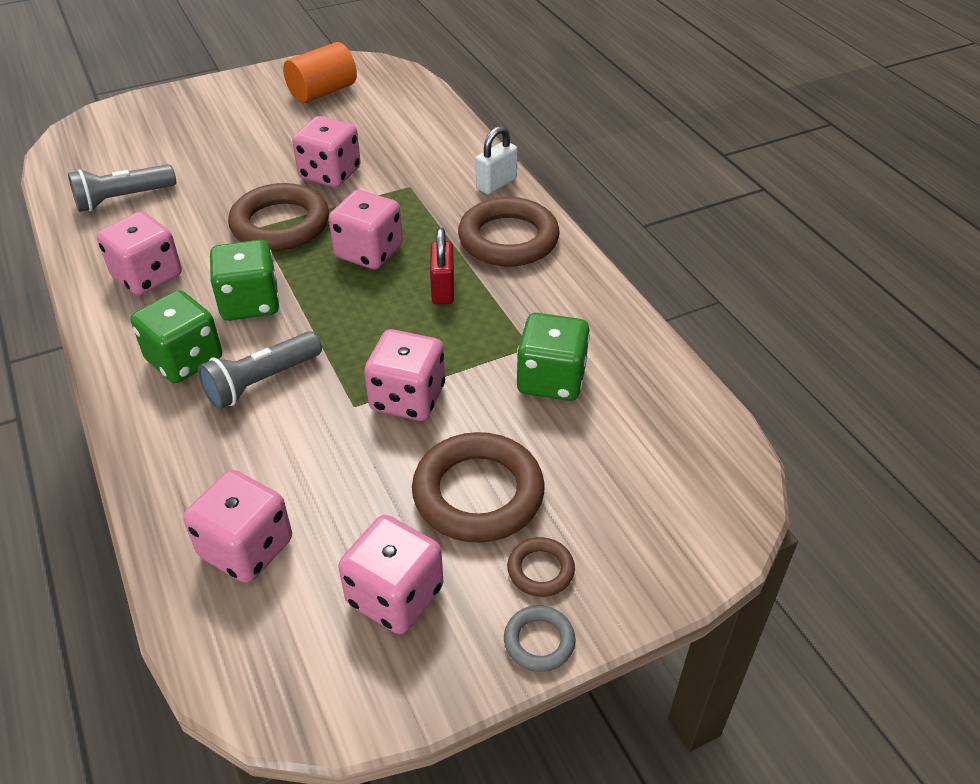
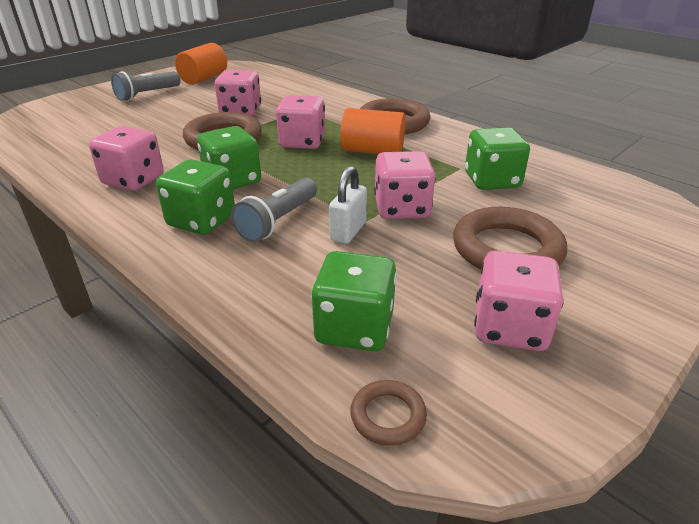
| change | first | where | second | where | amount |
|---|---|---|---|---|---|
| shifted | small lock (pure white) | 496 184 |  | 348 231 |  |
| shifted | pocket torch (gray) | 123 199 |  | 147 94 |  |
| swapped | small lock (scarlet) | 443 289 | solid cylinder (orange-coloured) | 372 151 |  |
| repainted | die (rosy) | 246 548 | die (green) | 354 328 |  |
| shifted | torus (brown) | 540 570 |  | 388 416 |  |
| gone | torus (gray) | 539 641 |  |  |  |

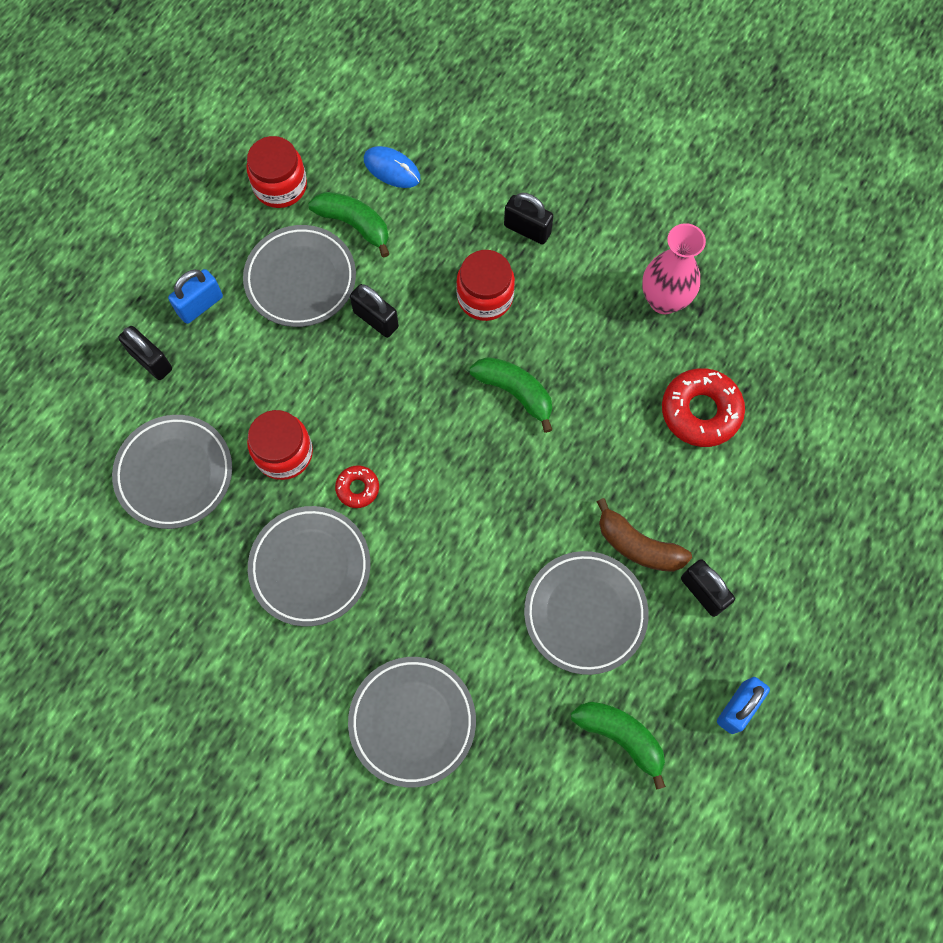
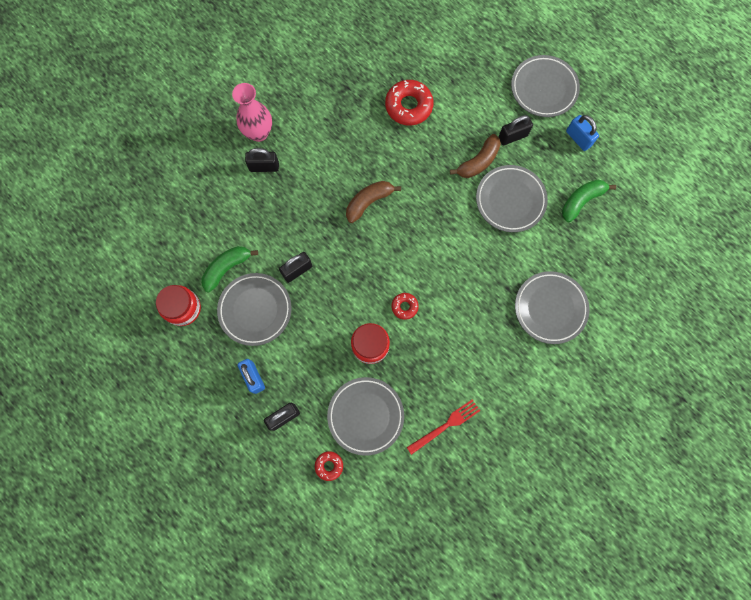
| change | first | where | second | where | amount |
|---|---|---|---|---|---|
| gone | mouse (royal blue) | 392 169 |  |  |  |
| rotated | small lock (ebony) | 527 229 |  | 264 167 | 45 degrees clockwise |
| shifted | flower vase (rosy) | 664 300 |  | 259 133 |  |
| gone | jar (scarlet) | 485 297 |  |  |  |
| repainted | toy banana (green) | 515 392 | toy banana (brown) | 369 202 |  |
| shifted | plate (gray) | 310 567 |  | 543 88 |  |
| new |  |  | table fork (scarlet) | 445 426 |  |
| new |  |  | glazed donut (scarlet) | 329 465 |  |

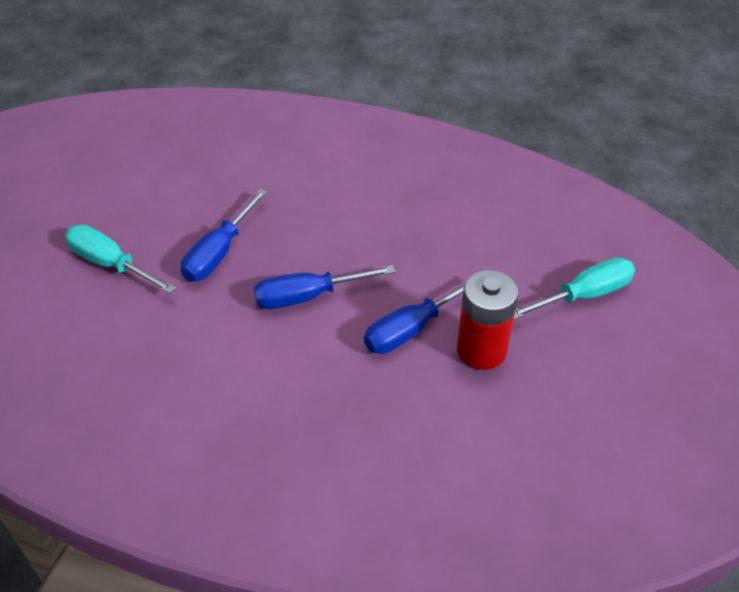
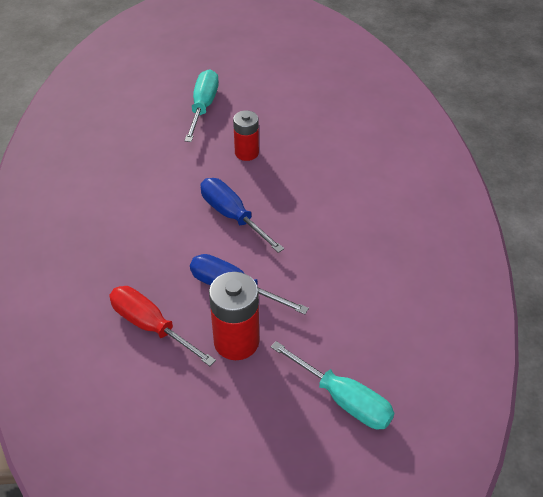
| change | first | where | second | where | amount |
|---|---|---|---|---|---|
| swapped | flat screwdriver (royal blue) | 219 252 | power cell (scarlet) | 246 153 |  |
| new |  |  | flat screwdriver (scarlet) | 151 326 |  |

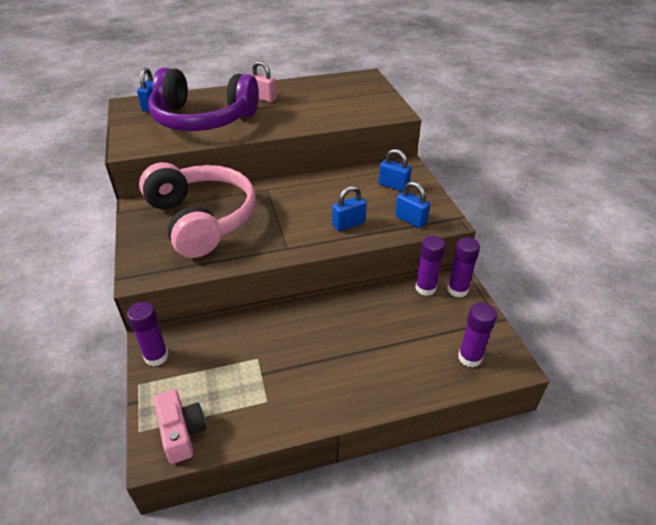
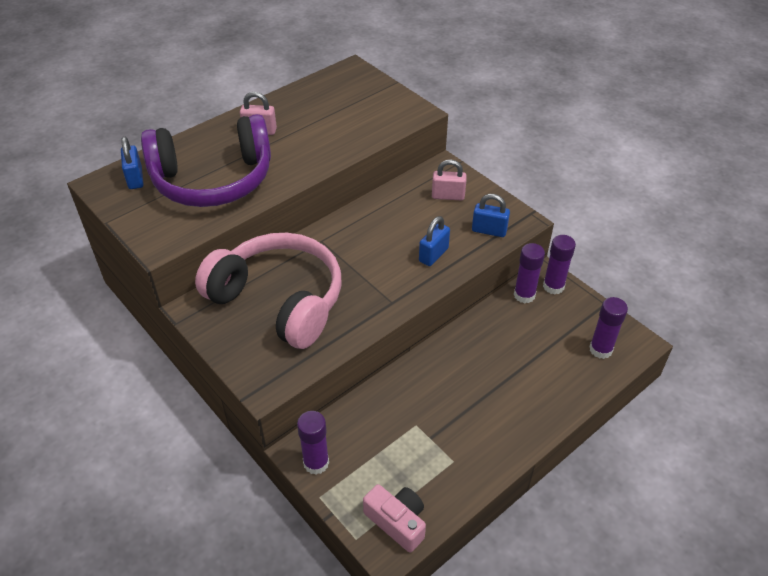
| change | first | where | second | where | amount |
|---|---|---|---|---|---|
| repainted | small lock (royal blue) | 393 186 | small lock (rosy) | 448 196 |  |

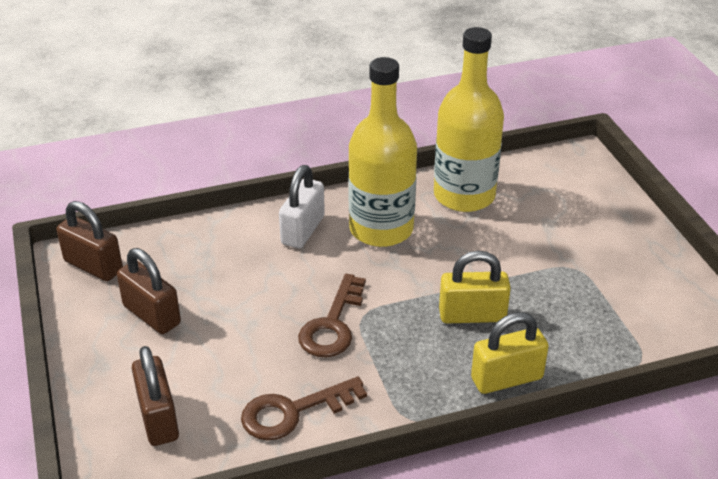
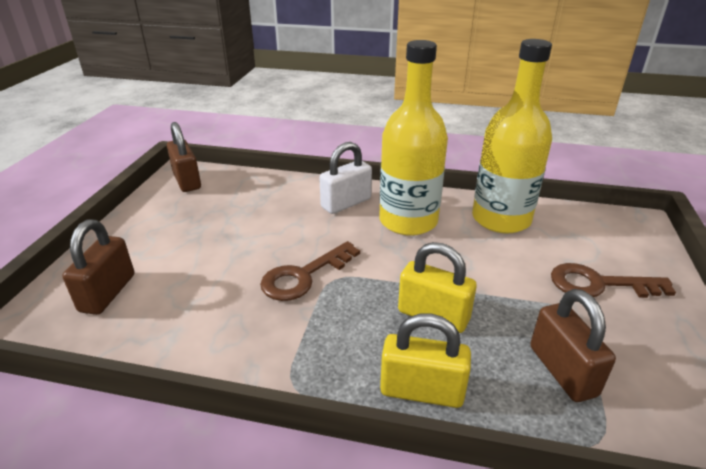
| change | first | where | second | where | amount |
|---|---|---|---|---|---|
| shifted | small lock (brown) | 152 315 |  | 562 370 |  |
| shifted | door key (brown) | 293 412 |  | 598 284 |  |

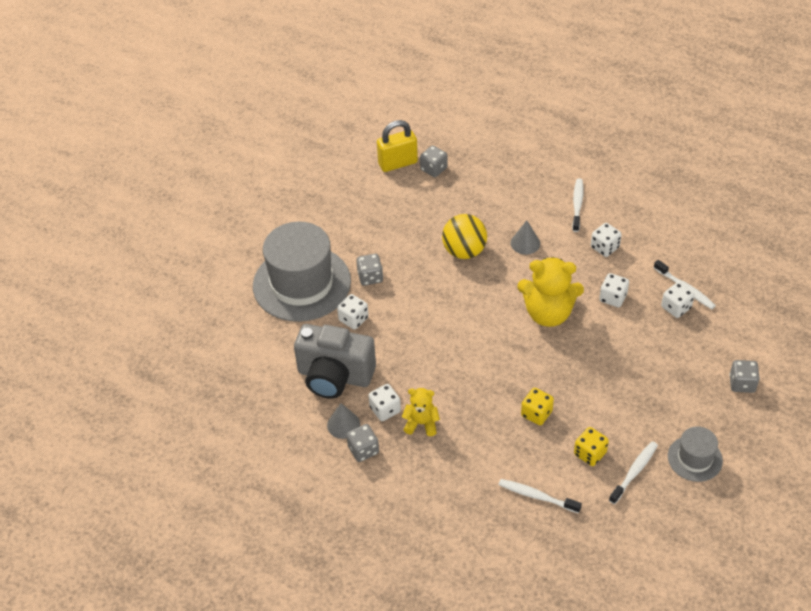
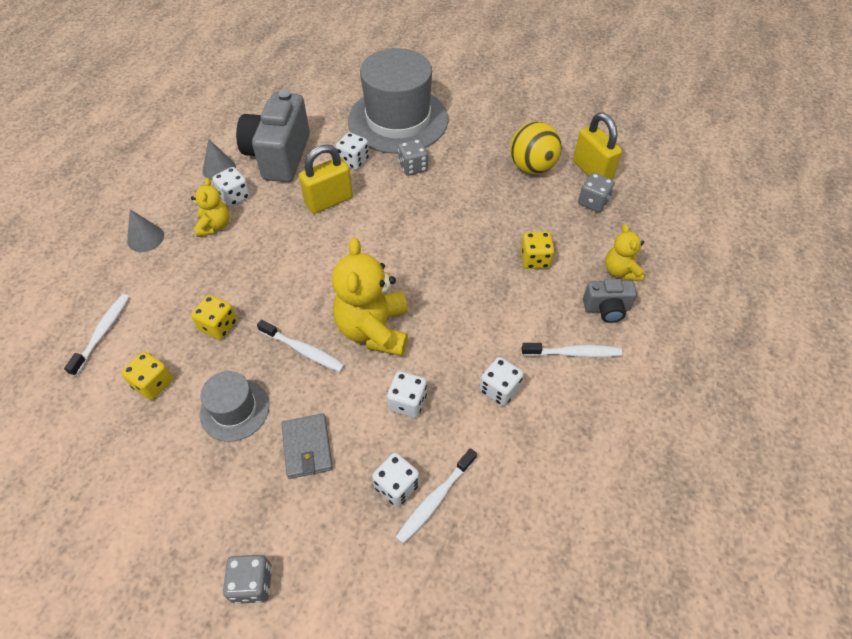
| change | first | where | second | where | amount |
|---|---|---|---|---|---|
| shifted | sphere (bright yellow) | 464 251 |  | 532 167 |  |
| shifted | solid cone (gray) | 525 243 |  | 145 238 |  |
| gone | die (gray) | 363 450 |  |  |  |
| shifted | tall hat (gray) | 695 458 |  | 235 410 |  |
| shifted | tooth brush (pure white) | 634 472 |  | 303 350 |  |
| new |  |  | small lock (bright yellow) | 329 201 |  |
| new |  |  | teddy (bright yellow) | 620 271 |  |
| new |  |  | die (bright yellow) | 535 259 |  |
| new |  |  | photo camera (gray) | 606 309 |  |
| new |  |  | card wallet (gray) | 307 447 |  |

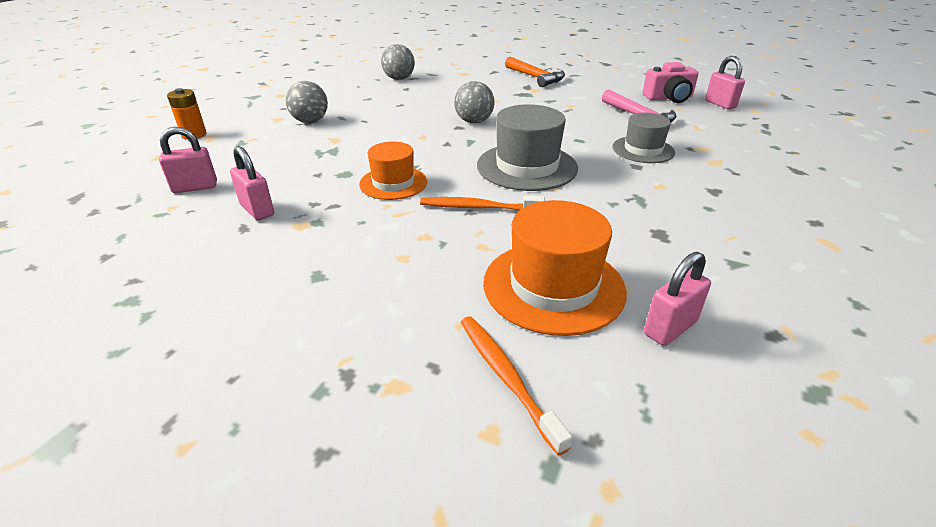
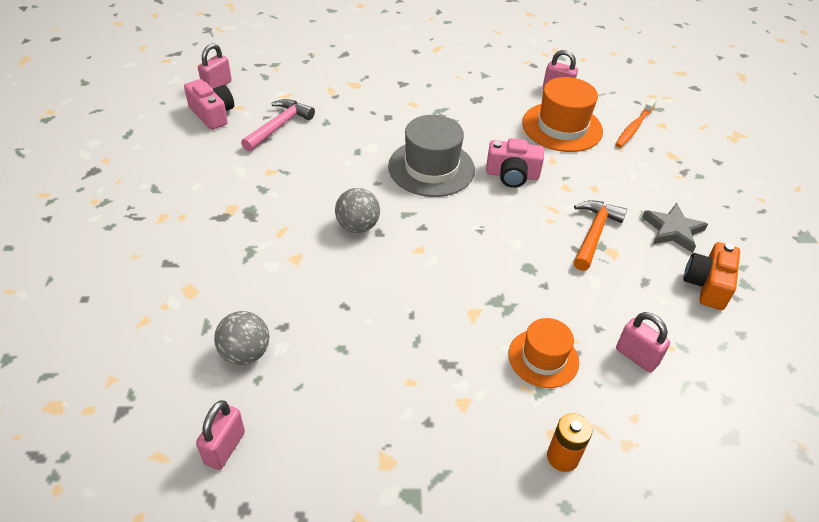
| change | first | where | second | where | amount |
|---|---|---|---|---|---|
| shifted | carpenter's hammer (orange-coloured) | 535 77 |  | 594 233 |  |
| gone | sphere (gray) | 310 121 |  |  |  |
| gone | tall hat (gray) | 643 150 |  |  |  |
| shifted | tall hat (orange-coloured) | 393 183 |  | 543 358 |  |
| shifted | small lock (rosy) | 257 210 |  | 224 448 |  |
| swapped | tooth brush (orange-coloured) | 478 207 | photo camera (rosy) | 512 175 |  |
| new |  |  | five-pointed star (gray) | 673 230 |  |
| new |  |  | photo camera (orange-coloured) | 707 285 |  |

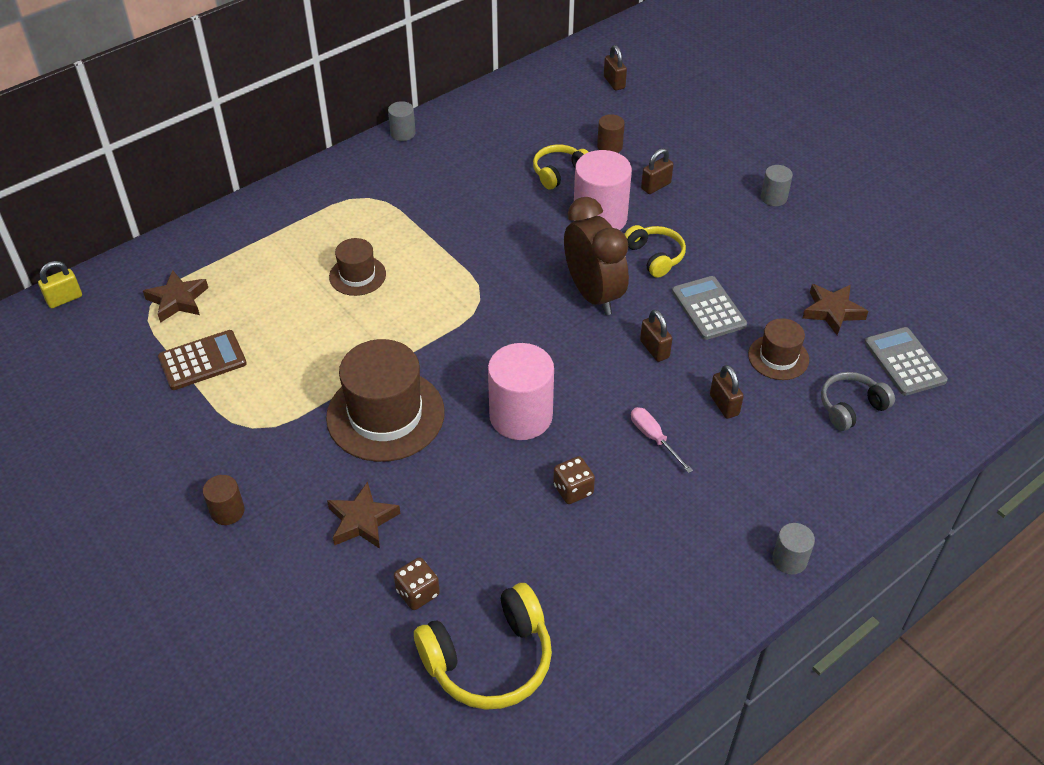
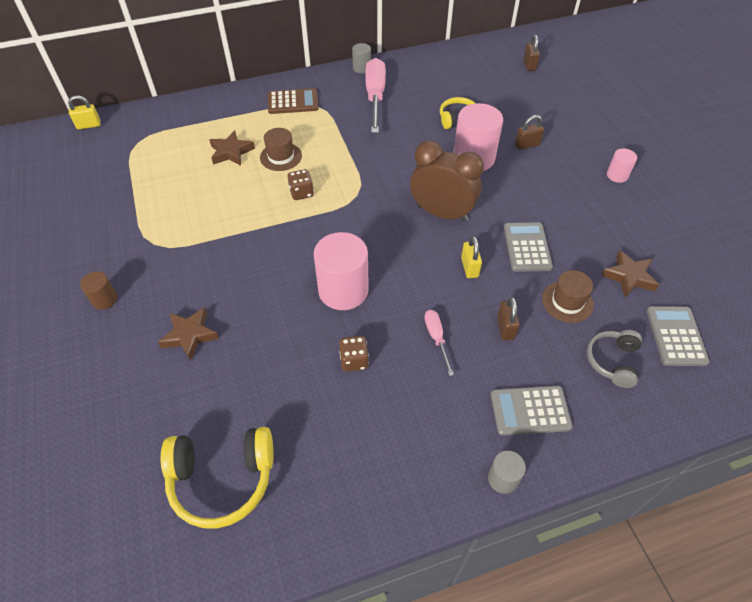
| change | first | where | second | where | amount |
|---|---|---|---|---|---|
| gone | solid cylinder (brown) | 609 146 |  |  |  |
| repainted | solid cylinder (gray) | 773 198 | solid cylinder (rosy) | 617 175 |  |
| rotated | clock (brown) | 593 294 |  | 442 213 | 60 degrees counterclockwise |
| gone | headset (bright yellow) | 655 256 |  |  |  |
| shifted | five-pointed star (brown) | 178 300 |  | 231 152 |  |
| repainted | small lock (brown) | 654 349 | small lock (bright yellow) | 469 267 |  |
| shifted | pocket calculator (brown) | 202 361 |  | 293 102 |  |
| gone | tall hat (brown) | 385 415 |  |  |  |
| rotated | headset (gray) | 851 407 |  | 612 361 | 60 degrees counterclockwise |
| shifted | die (brown) | 417 593 |  | 301 193 |  |
| new |  |  | flat screwdriver (rosy) | 375 97 |  |
| new |  |  | pocket calculator (gray) | 530 411 |  |

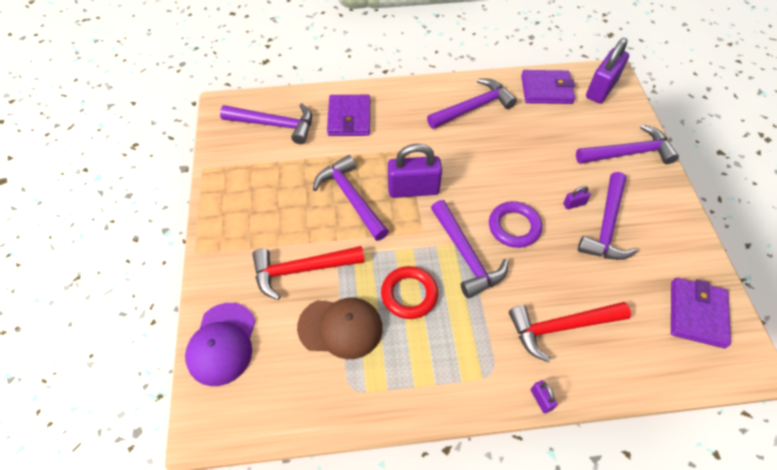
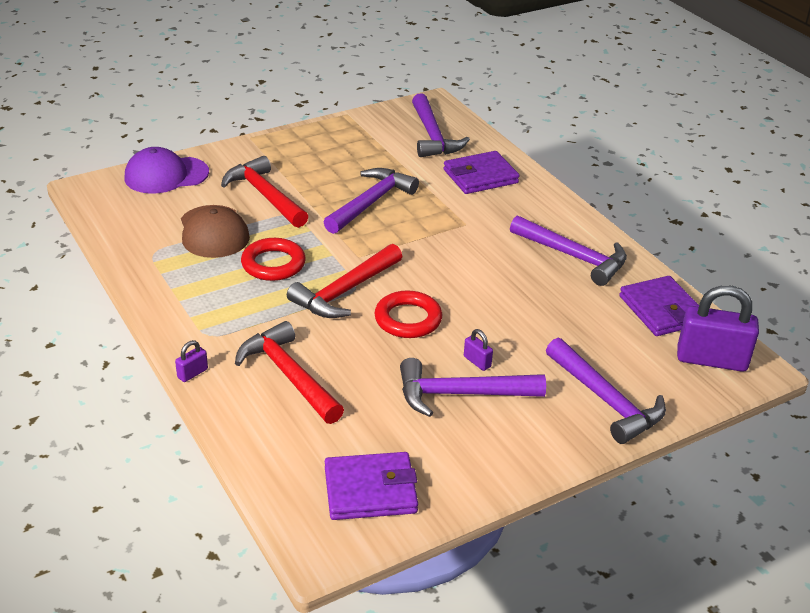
| change | first | where | second | where | amount |
|---|---|---|---|---|---|
| gone | small lock (purple) | 413 189 |  |  |  |
| repainted | carpenter's hammer (purple) | 466 255 | carpenter's hammer (scarlet) | 345 291 |  |
| repainted | torus (purple) | 514 227 | torus (scarlet) | 408 319 |  |

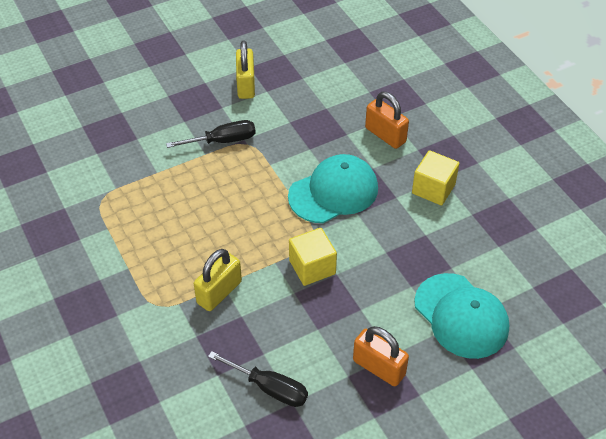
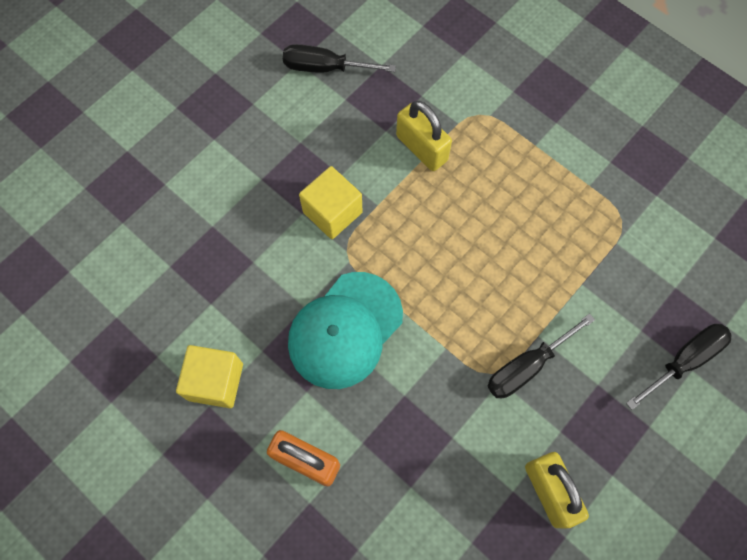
| change | first | where | second | where | amount |
|---|---|---|---|---|---|
| rotated | small lock (bright yellow) | 219 292 |  | 421 148 | 60 degrees counterclockwise |
| gone | peaked cap (turquoise) | 461 316 |  |  |  |
| gone | small lock (orange-coloured) | 379 367 |  |  |  |
| new |  |  | flat screwdriver (ebony) | 683 361 |  |

